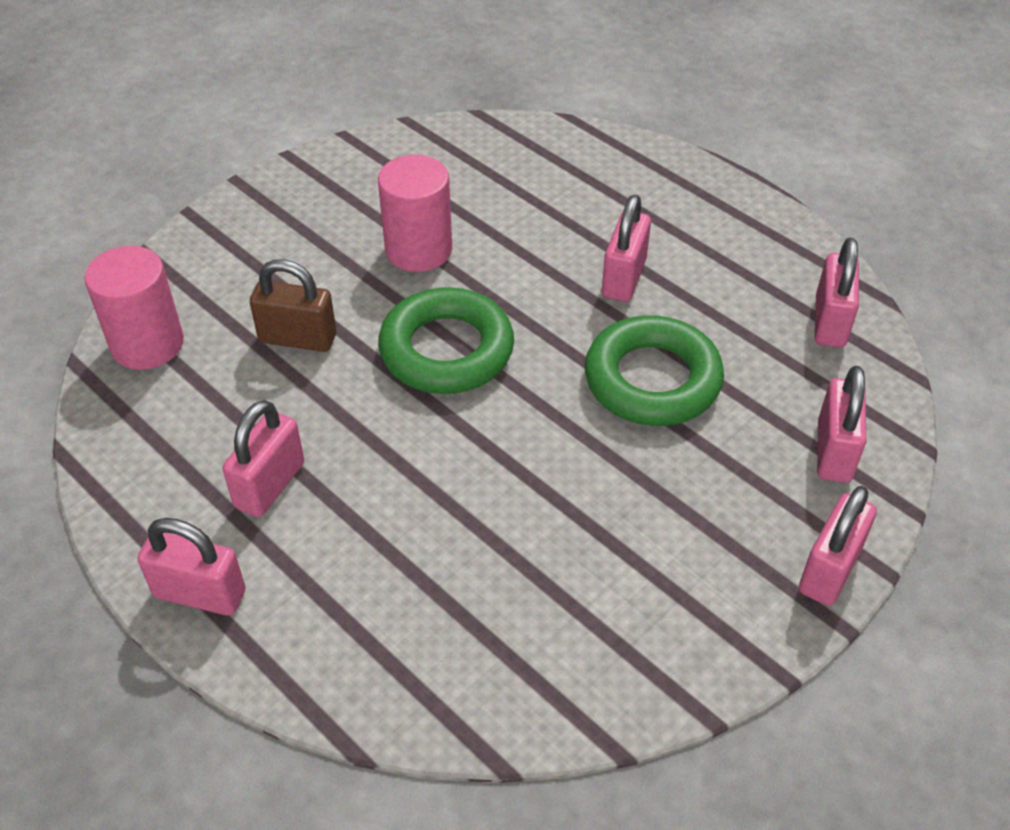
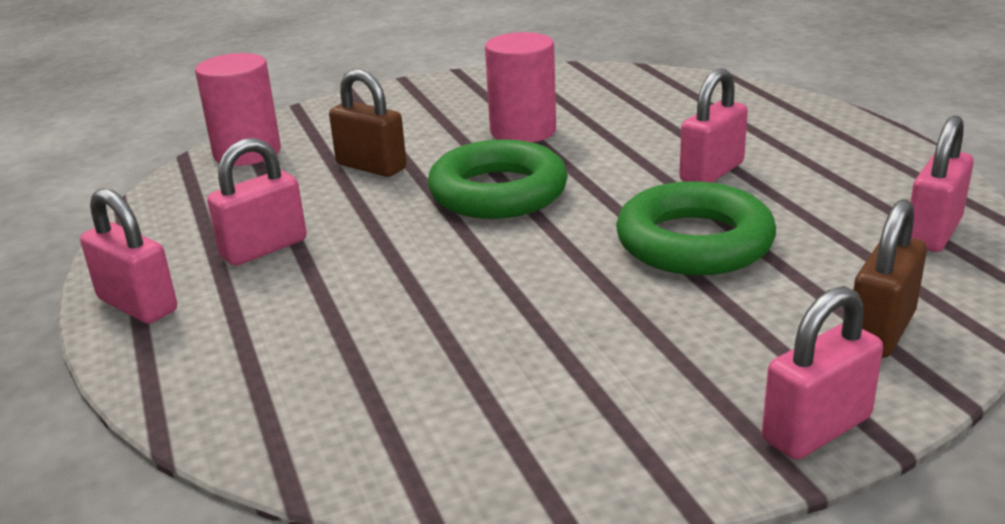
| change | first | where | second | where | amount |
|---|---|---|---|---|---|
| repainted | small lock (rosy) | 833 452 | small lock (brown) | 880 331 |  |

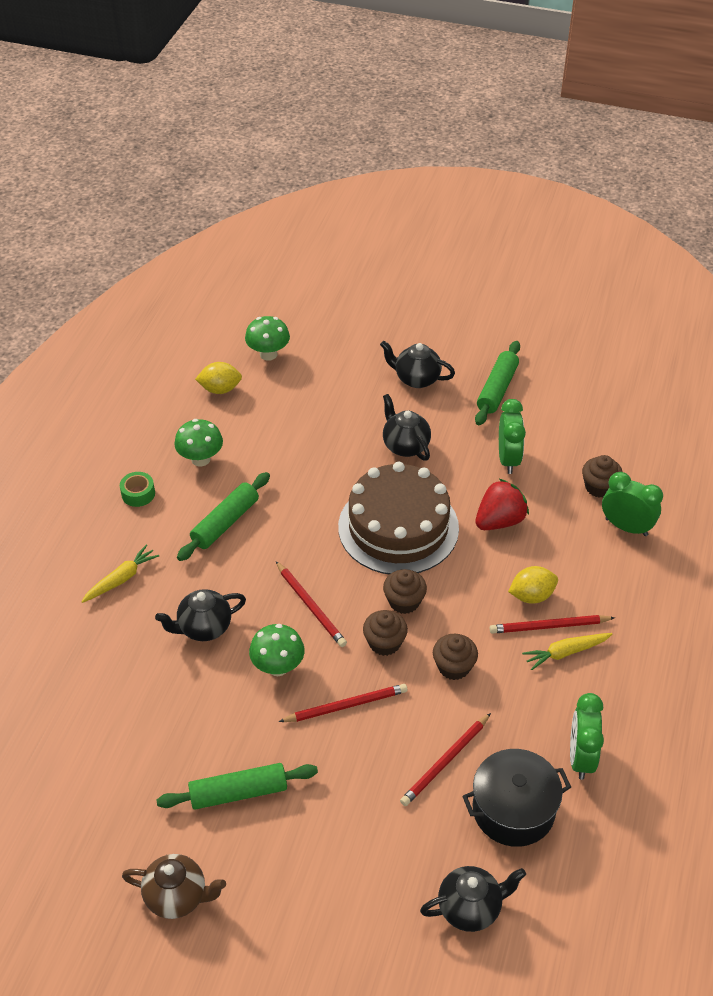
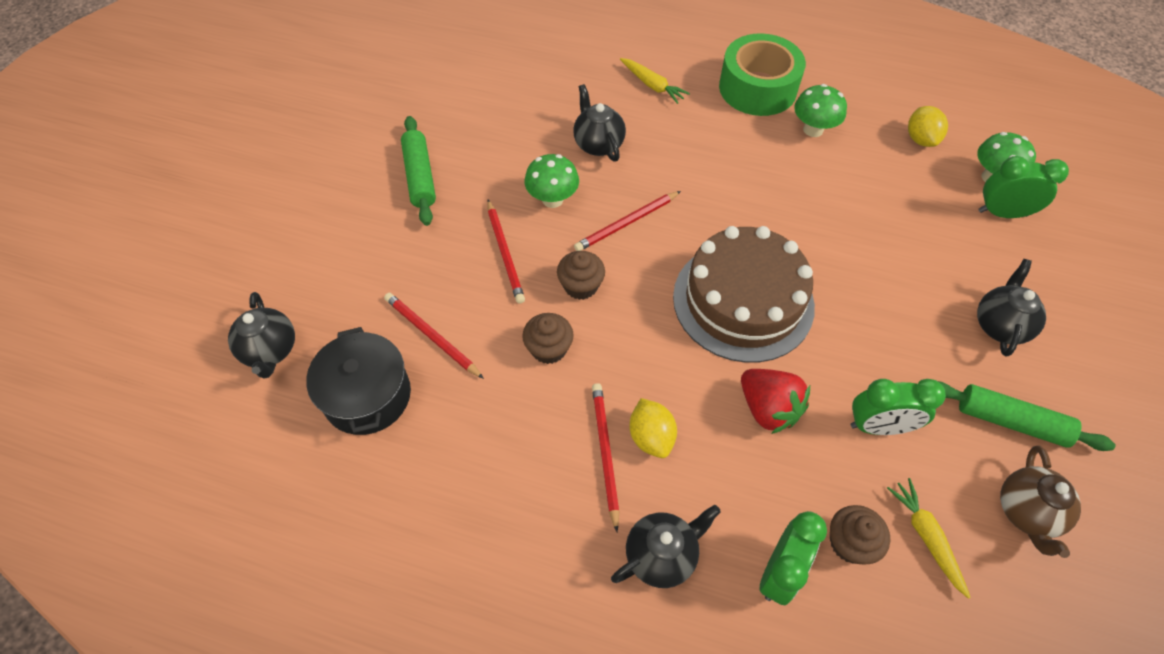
| change | first | where | second | where | amount |
|---|---|---|---|---|---|
| shifted | tea pot (ebony) | 405 446 |  | 661 555 |  |
| scaled | roll of tape (green) | 138 494 |  | 757 88 | x2.36 |
| gone | pastry roller (green) | 225 523 |  |  |  |
| gone | fairy cake (brown) | 404 601 |  |  |  |
| shifted | root vegetable (bright yellow) | 565 652 |  | 926 537 |  |
| shifted | clock (green) | 581 757 |  | 1002 213 |  |
| shifted | tea pot (brown) | 177 896 |  | 1026 512 |  |

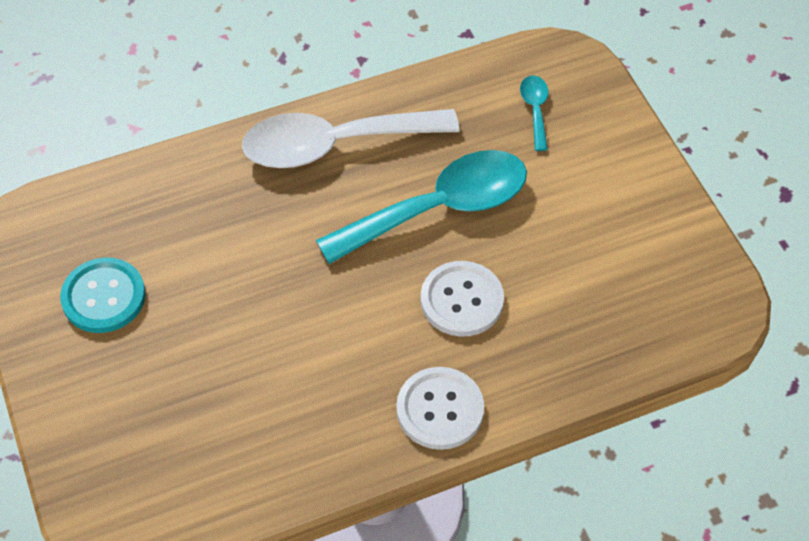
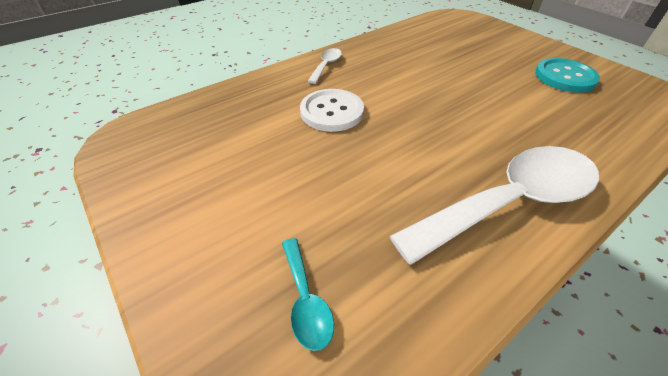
| change | first | where | second | where | amount |
|---|---|---|---|---|---|
| gone | teaspoon (turquoise) | 440 208 |  |  |  |
| swapped | sewing button (pure white) | 440 409 | teaspoon (pure white) | 326 65 |  |

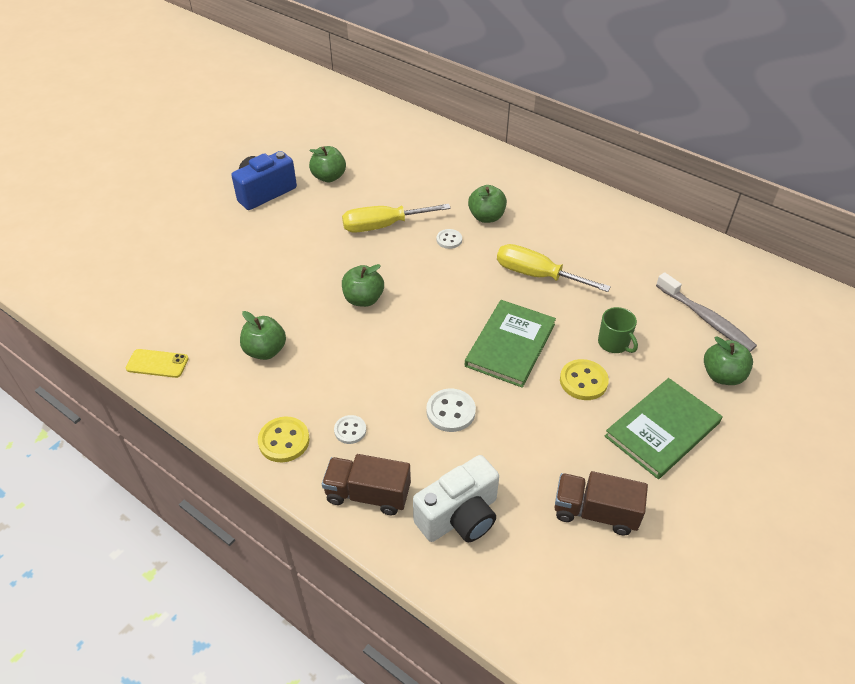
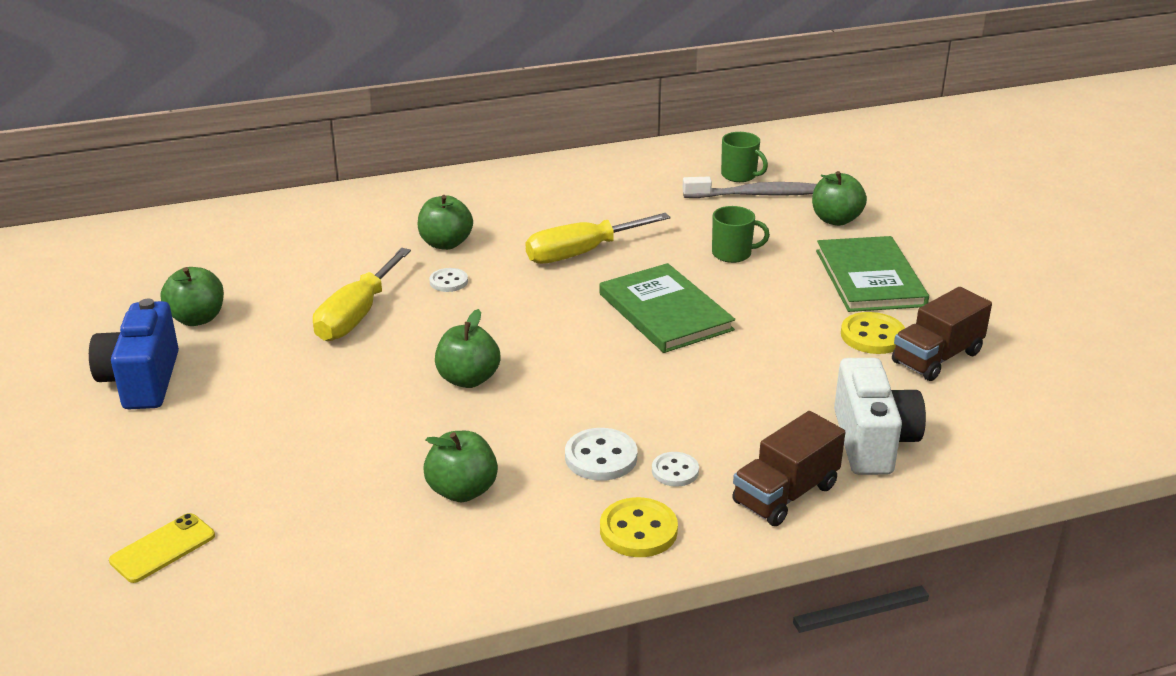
| change | first | where | second | where | amount |
|---|---|---|---|---|---|
| shifted | smartphone (bright yellow) | 157 363 |  | 163 548 |  |
| shifted | sewing button (bright yellow) | 583 381 |  | 872 336 |  |
| shifted | sewing button (pure white) | 450 411 |  | 601 457 |  |
| new |  |  | mug (green) | 740 175 |  |

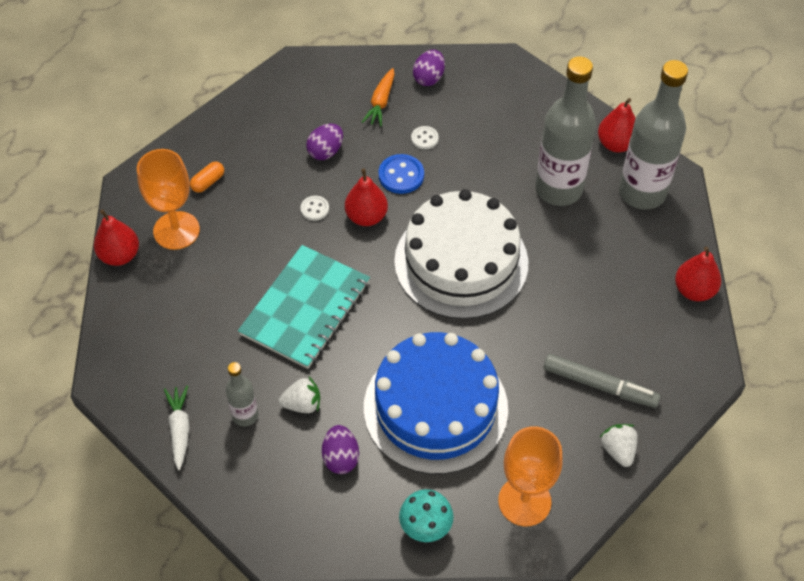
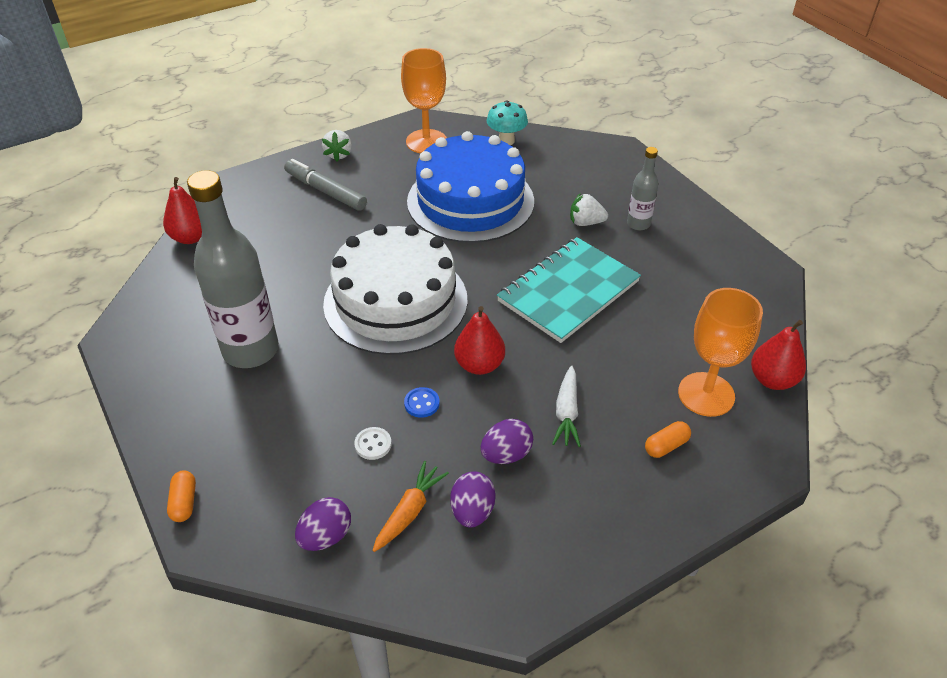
| change | first | where | second | where | amount |
|---|---|---|---|---|---|
| gone | drink bottle (gray) | 642 193 |  |  |  |
| gone | pear (scarlet) | 616 144 |  |  |  |
| scaled | sewing button (royal blue) | 401 175 |  | 422 403 | x0.61 |
| gone | sewing button (pure white) | 315 209 |  |  |  |
| shifted | root vegetable (pure white) | 180 429 |  | 566 413 |  |
| shifted | egg (purple) | 341 458 |  | 472 511 |  |
| new |  |  | capsule (orange-coloured) | 184 502 |  |

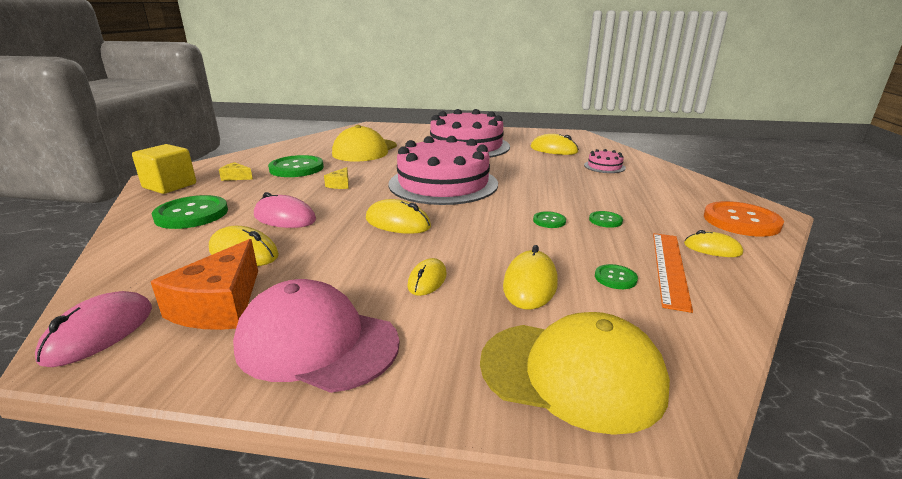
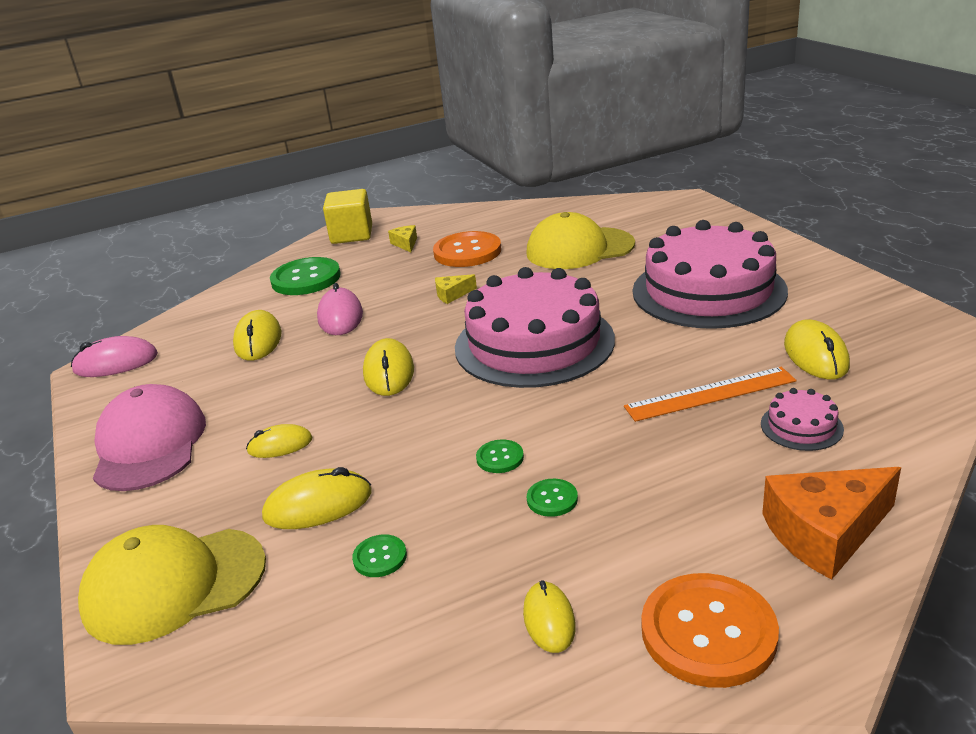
| change | first | where | second | where | amount |
|---|---|---|---|---|---|
| repainted | sewing button (green) | 296 168 | sewing button (orange-coloured) | 467 252 |  |
| shifted | measuring stick (orange-coloured) | 670 268 |  | 710 394 |  |
| shifted | cheese (orange-coloured) | 219 305 |  | 825 533 |  |
| rotated | peaked cap (bright yellow) | 571 374 |  | 174 585 | 90 degrees clockwise |

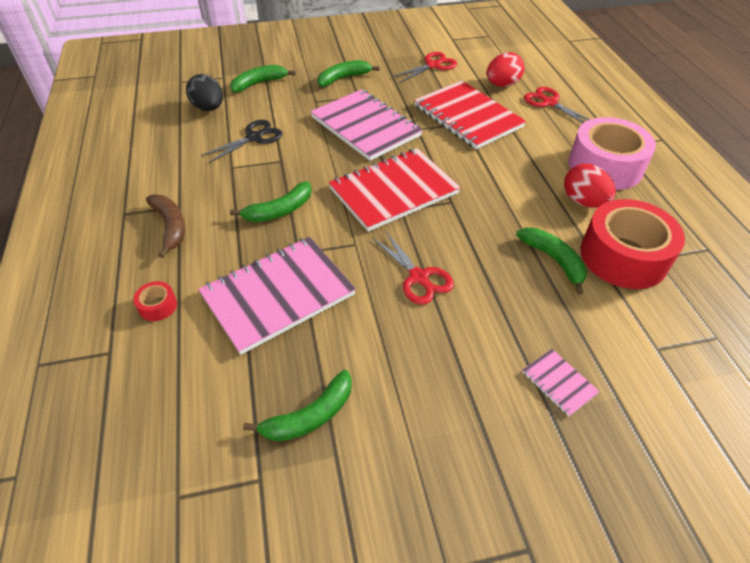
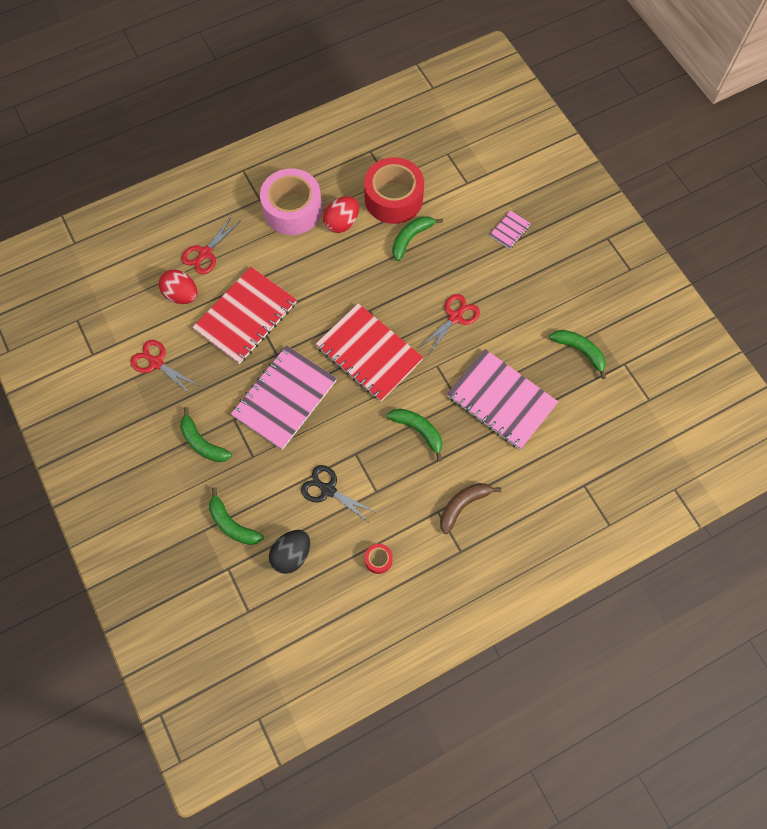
| change | first | where | second | where | amount |
|---|---|---|---|---|---|
| shifted | roll of tape (scarlet) | 158 306 |  | 378 560 |  |

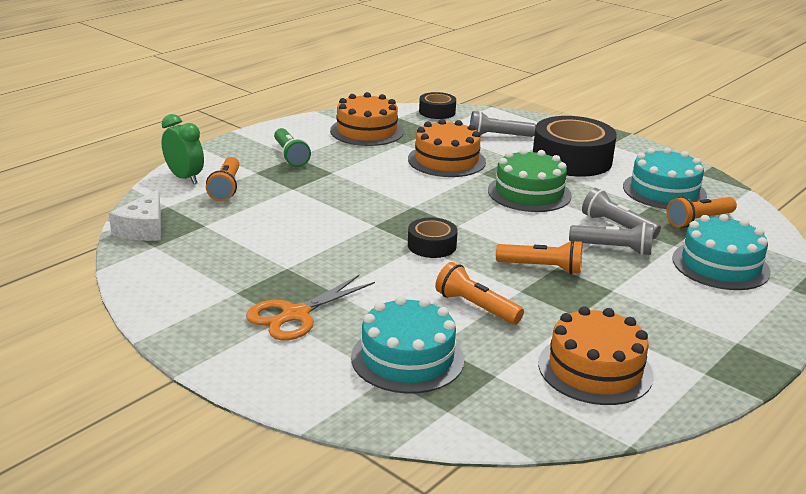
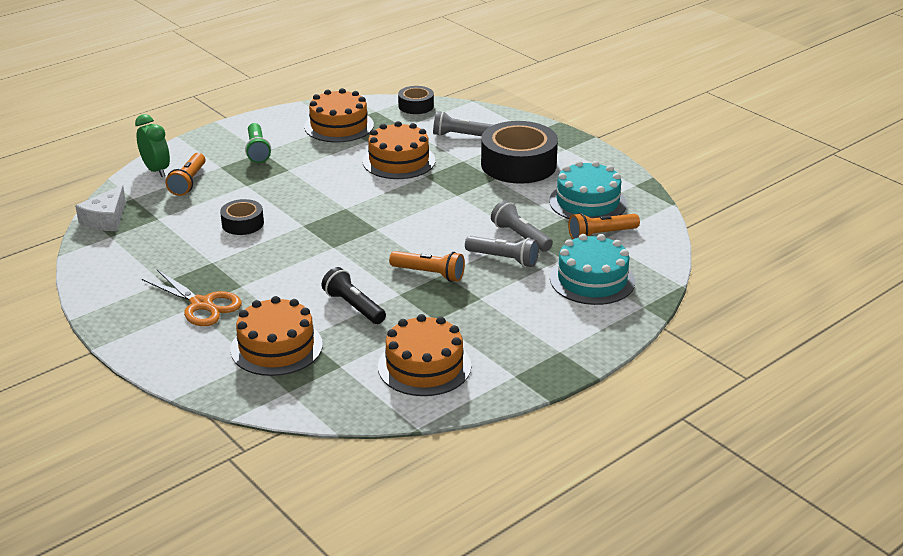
| change | first | where | second | where | amount |
|---|---|---|---|---|---|
| gone | gateau (green) | 529 193 |  |  |  |
| shifted | roll of tape (ebony) | 432 245 |  | 242 223 |  |
| repainted | pocket torch (orange-coloured) | 476 307 | pocket torch (ebony) | 353 306 |  |
| rotated | scissors (orange-coloured) | 295 315 |  | 202 305 | 105 degrees counterclockwise |
| repainted | gateau (turquoise) | 407 358 | gateau (orange-coloured) | 276 347 |  |

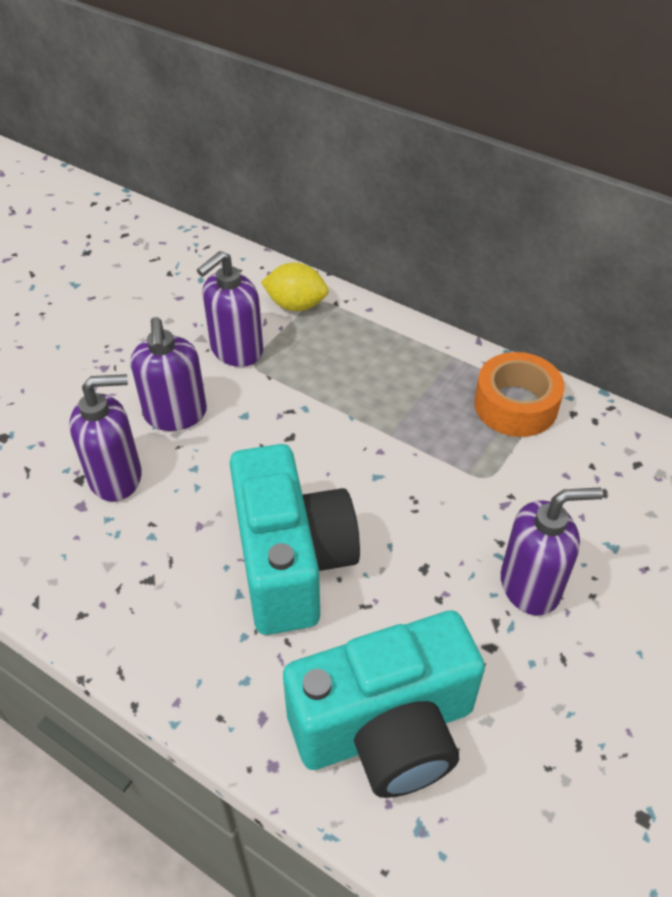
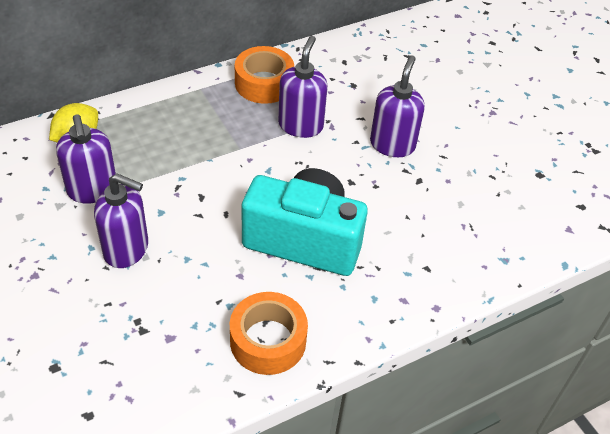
| change | first | where | second | where | amount |
|---|---|---|---|---|---|
| shifted | pump bottle (purple) | 116 477 |  | 301 125 |  |
| gone | photo camera (turquoise) | 386 729 |  |  |  |
| new |  |  | roll of tape (orange-coloured) | 268 341 |  |

